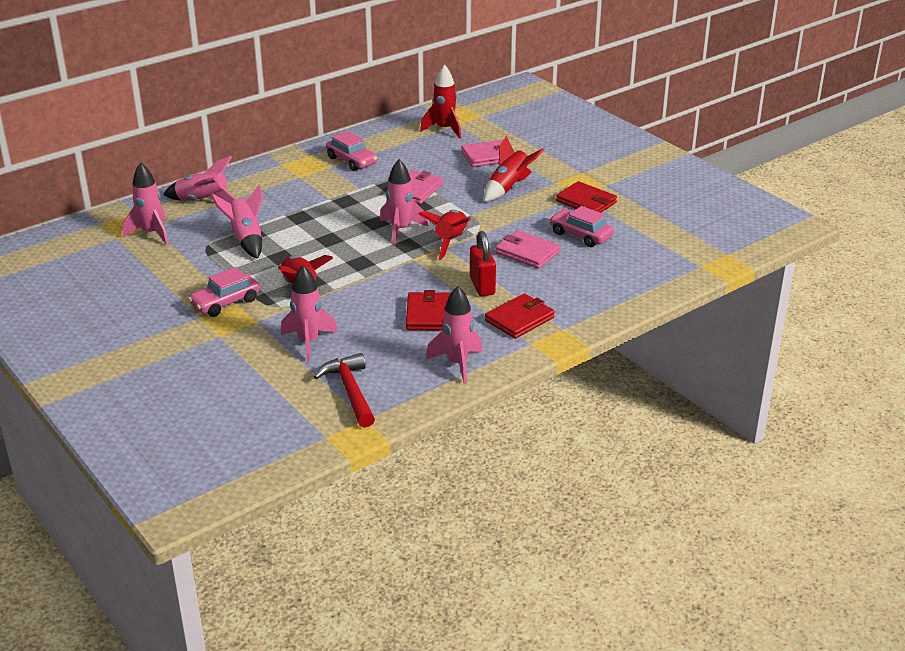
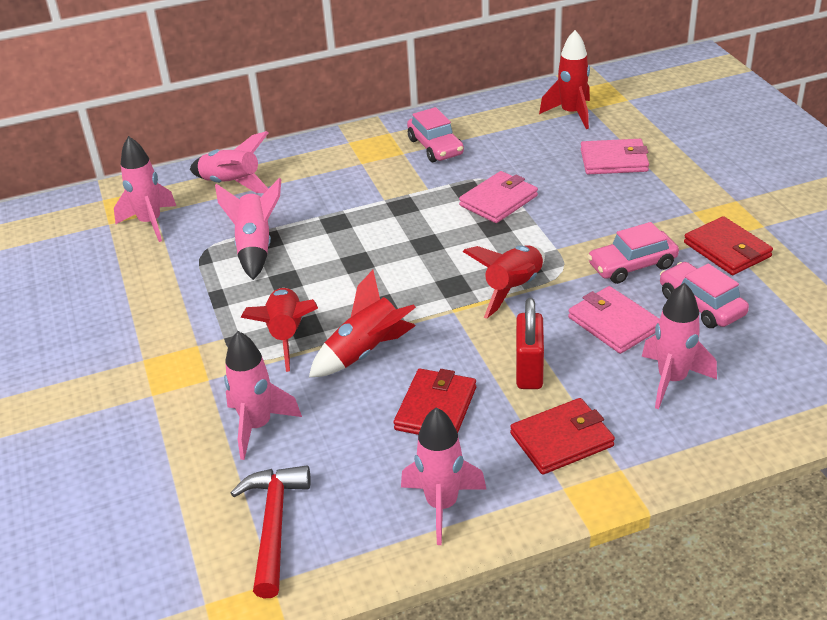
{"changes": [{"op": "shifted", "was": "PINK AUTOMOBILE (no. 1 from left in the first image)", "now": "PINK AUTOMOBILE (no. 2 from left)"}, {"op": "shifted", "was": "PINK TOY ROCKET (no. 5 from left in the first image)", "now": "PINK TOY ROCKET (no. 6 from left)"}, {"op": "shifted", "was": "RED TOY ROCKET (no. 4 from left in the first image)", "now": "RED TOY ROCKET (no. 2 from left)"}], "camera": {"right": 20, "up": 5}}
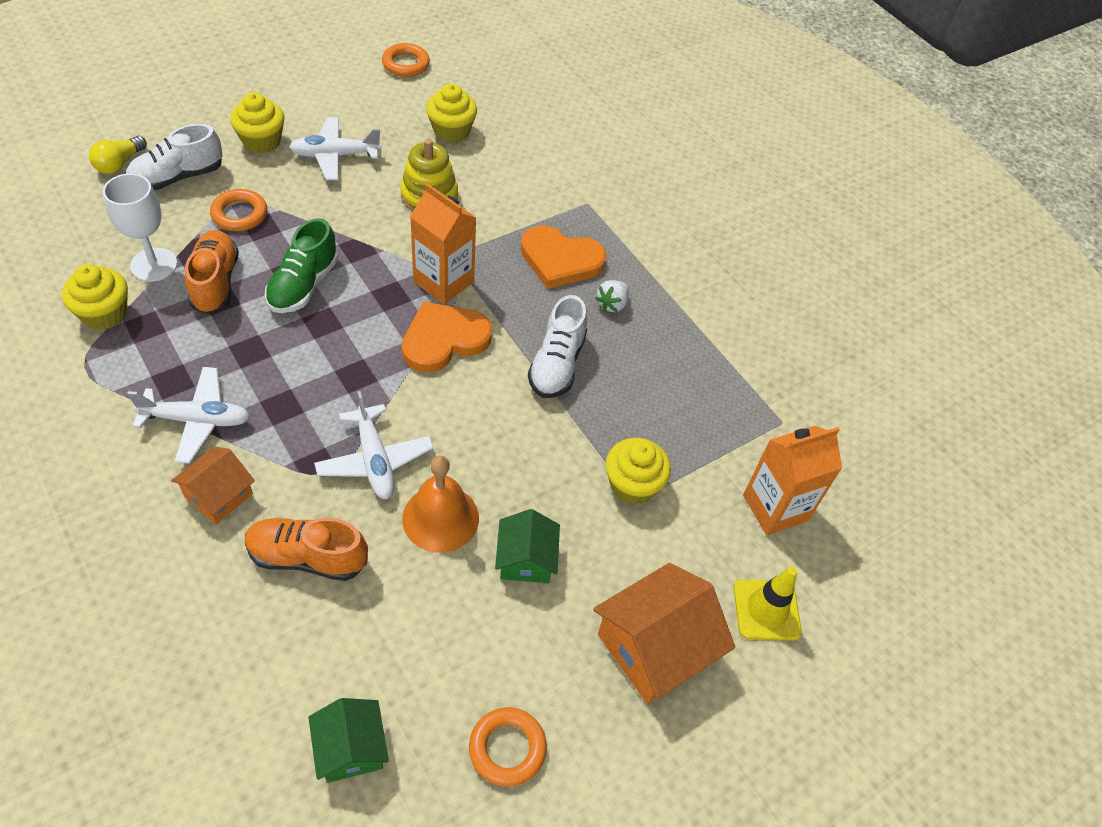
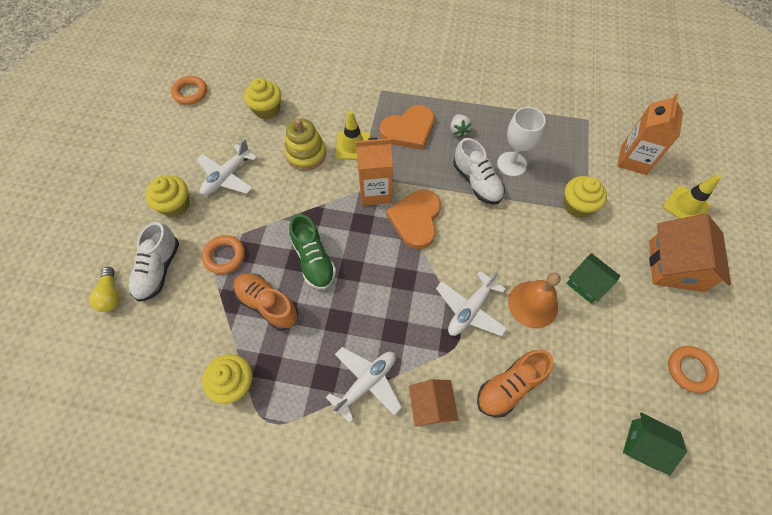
{"changes": [{"op": "new", "now": "GOLDEN ROAD CONE (no. 1 from left)"}, {"op": "shifted", "was": "WHITE GOBLET"}, {"op": "rotated", "was": "WHITE TOY PLANE (no. 3 from left)", "clockwise": 105}], "camera": {"right": -40, "up": 10}}
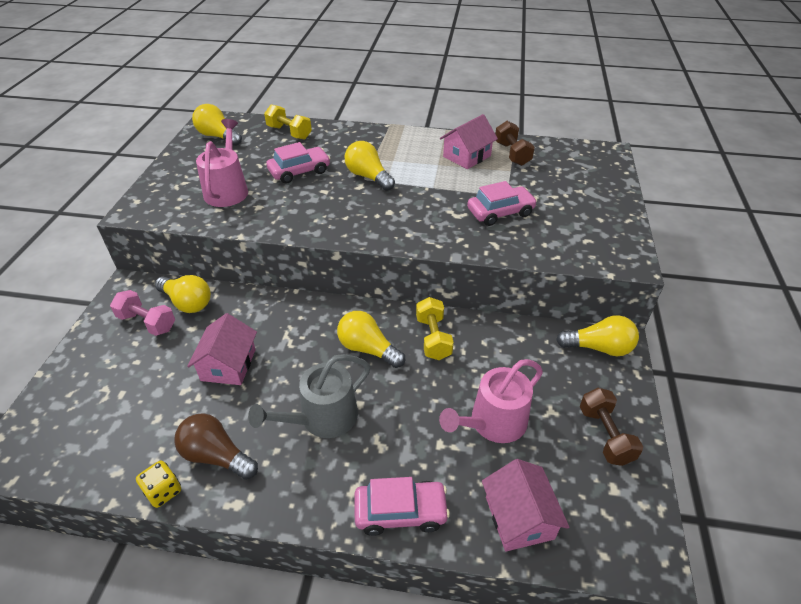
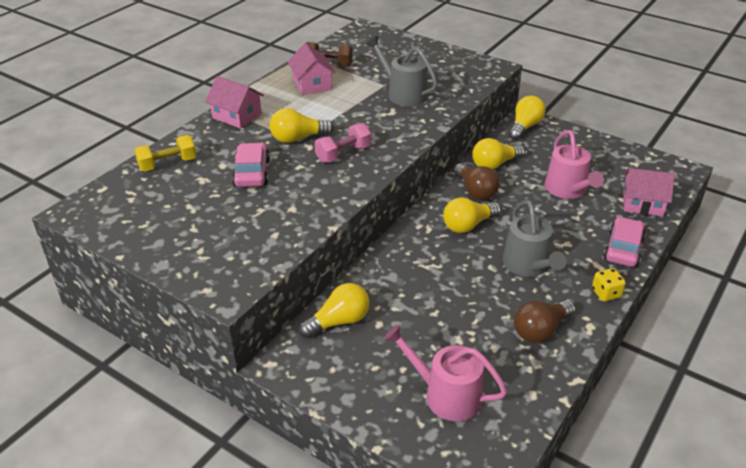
{"changes": [{"op": "gone", "was": "BROWN HAND WEIGHT (no. 2 from left)"}, {"op": "shifted", "was": "PINK HAND WEIGHT"}, {"op": "shifted", "was": "GOLDEN DICE"}, {"op": "shifted", "was": "PINK HOUSE (no. 1 from left)"}, {"op": "shifted", "was": "GOLDEN BULB (no. 2 from left in the first image)", "now": "GOLDEN BULB (no. 4 from left)"}, {"op": "shifted", "was": "PINK WATERING CAN (no. 1 from left)"}, {"op": "swapped", "was": "GOLDEN HAND WEIGHT (no. 2 from left)", "now": "BROWN BULB (no. 1 from left)"}, {"op": "swapped", "was": "PINK AUTOMOBILE (no. 3 from left)", "now": "GRAY WATERING CAN (no. 1 from left)"}], "camera": {"right": -65, "up": -5}}
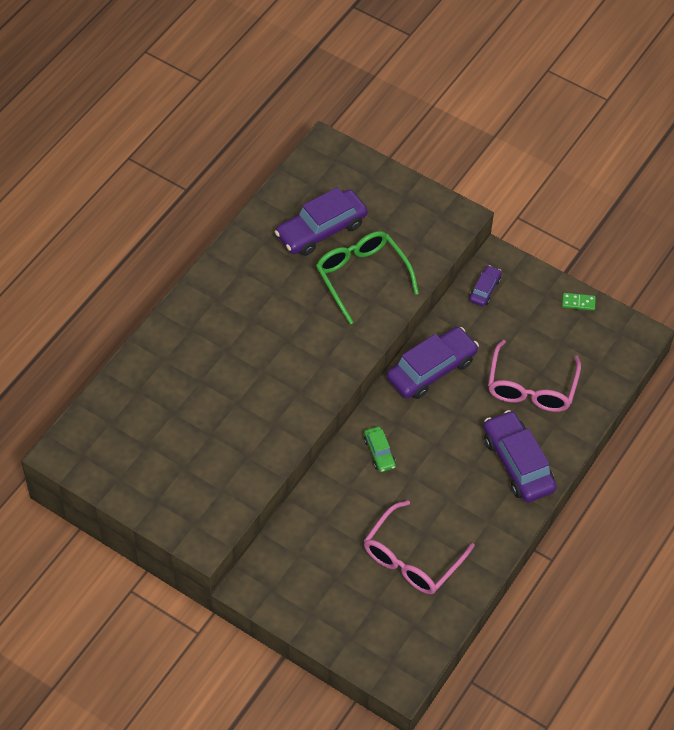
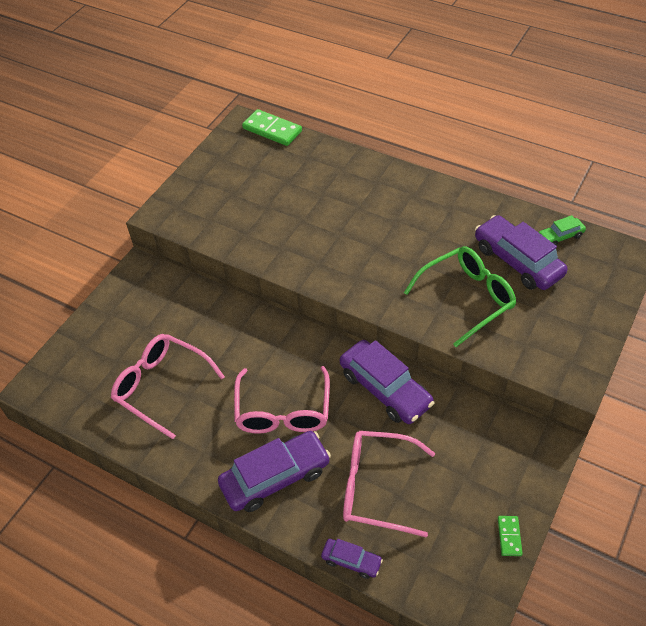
{"changes": [{"op": "new", "now": "PINK GLASSES (no. 2 from left)"}, {"op": "new", "now": "LEAF-GREEN DOMINO PIECE (no. 1 from left)"}, {"op": "shifted", "was": "LEAF-GREEN AUTOMOBILE"}, {"op": "shifted", "was": "VIOLET AUTOMOBILE (no. 3 from left in the first image)", "now": "VIOLET AUTOMOBILE (no. 2 from left)"}], "camera": {"right": 90, "up": -5}}
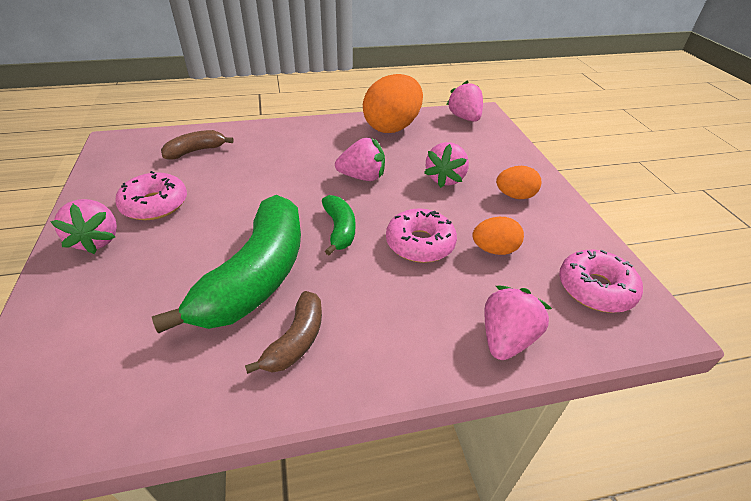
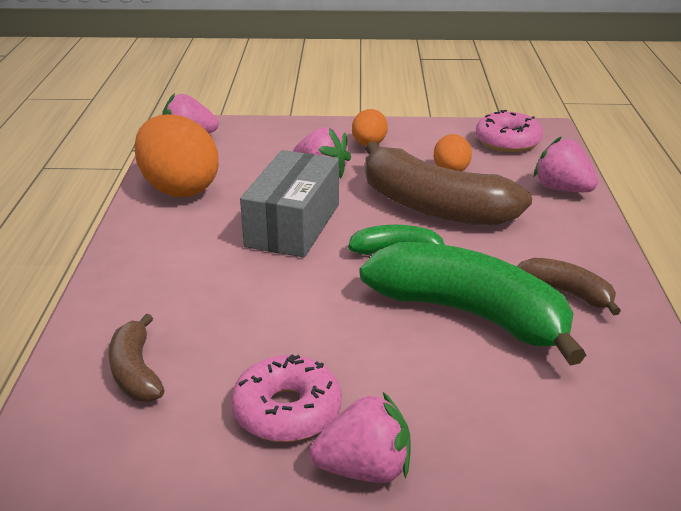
{"changes": [{"op": "swapped", "was": "PINK TOY STRAWBERRY (no. 2 from left)", "now": "GRAY PARCEL"}, {"op": "swapped", "was": "PINK GLAZED DONUT (no. 2 from left)", "now": "BROWN BANANA (no. 2 from left)"}], "camera": {"right": -75, "up": -10}}
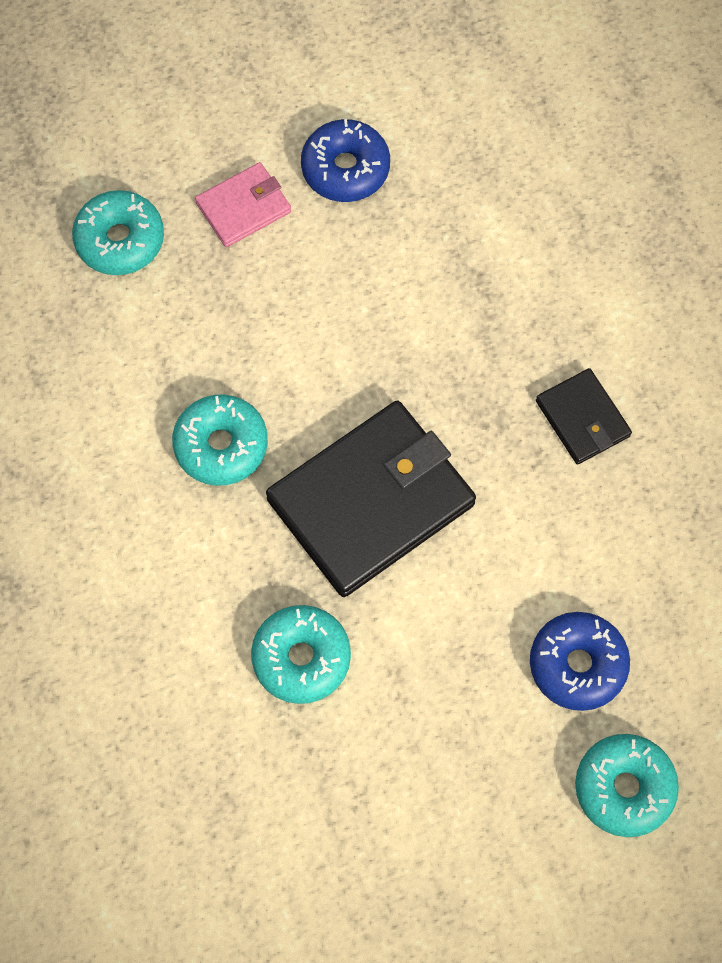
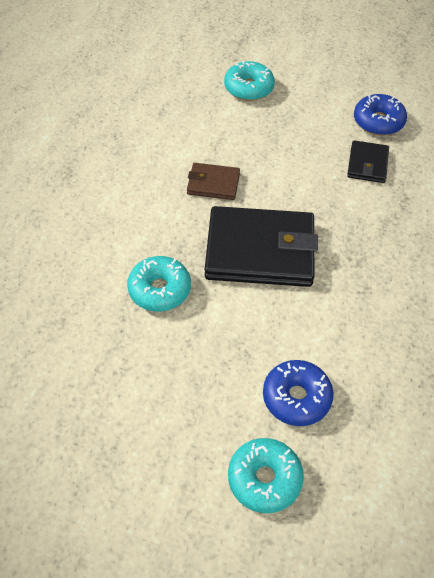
{"changes": [{"op": "gone", "was": "PINK WALLET"}, {"op": "shifted", "was": "EBONY WALLET (no. 2 from left)"}, {"op": "swapped", "was": "TEAL GLAZED DONUT (no. 2 from left)", "now": "BROWN WALLET"}], "camera": {"right": 40, "up": -15}}
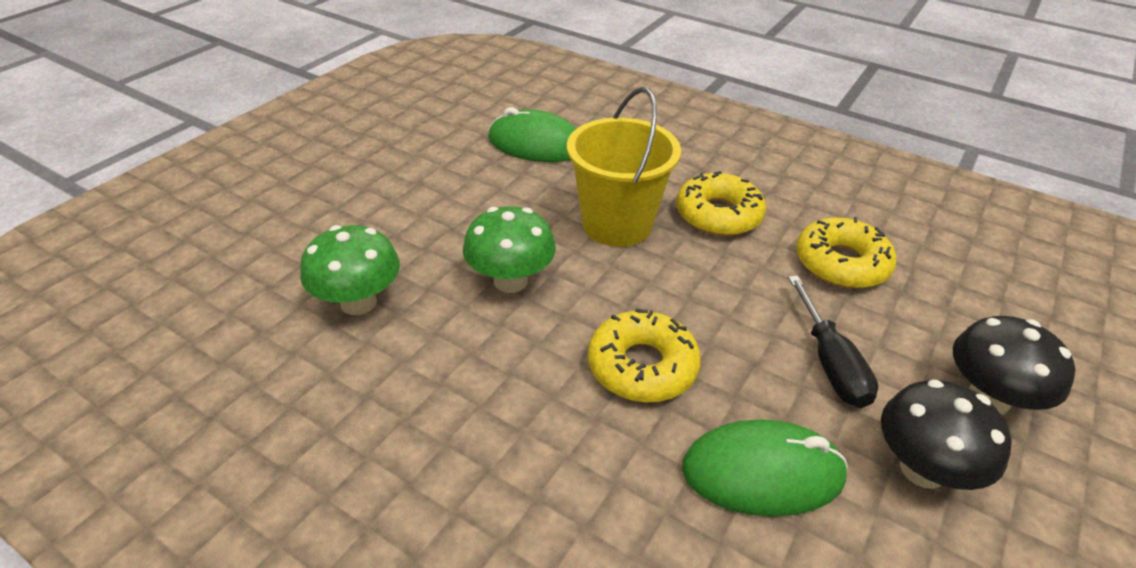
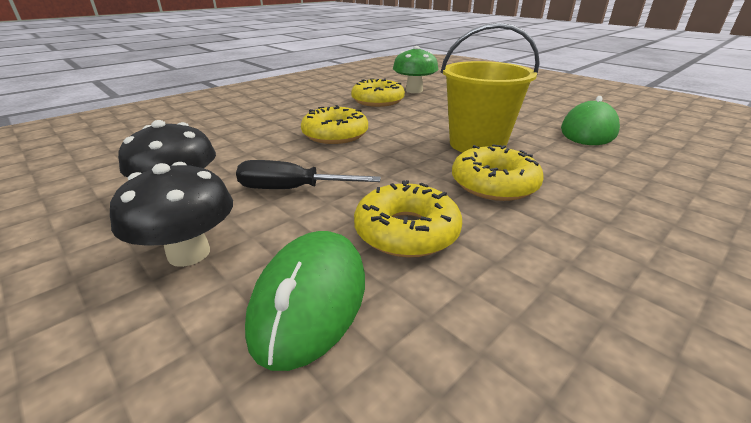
{"changes": [{"op": "gone", "was": "LEAF-GREEN FUNGUS (no. 2 from left)"}, {"op": "new", "now": "GOLDEN GLAZED DONUT (no. 2 from left)"}, {"op": "shifted", "was": "LEAF-GREEN COMPUTER MOUSE (no. 2 from left in the first image)", "now": "LEAF-GREEN COMPUTER MOUSE (no. 1 from left)"}], "camera": {"right": 105, "up": -10}}
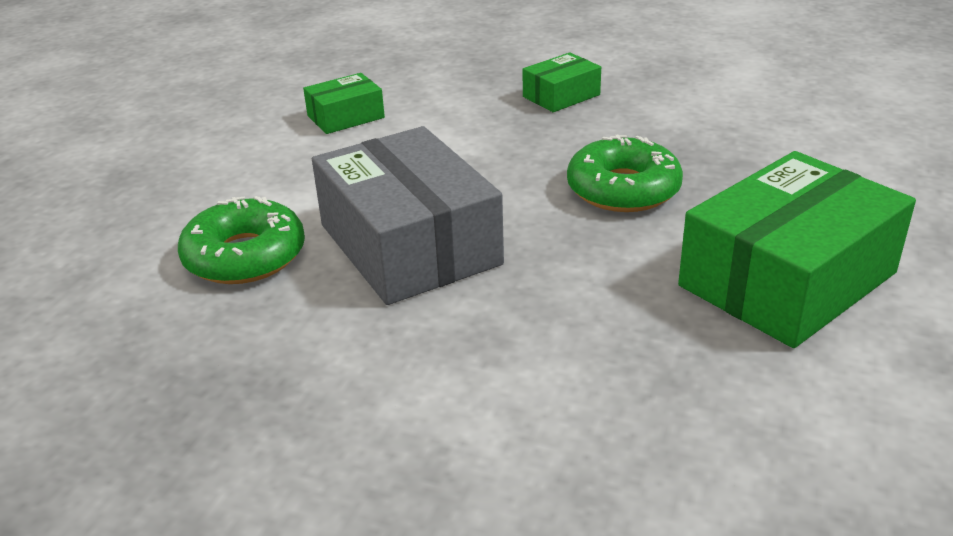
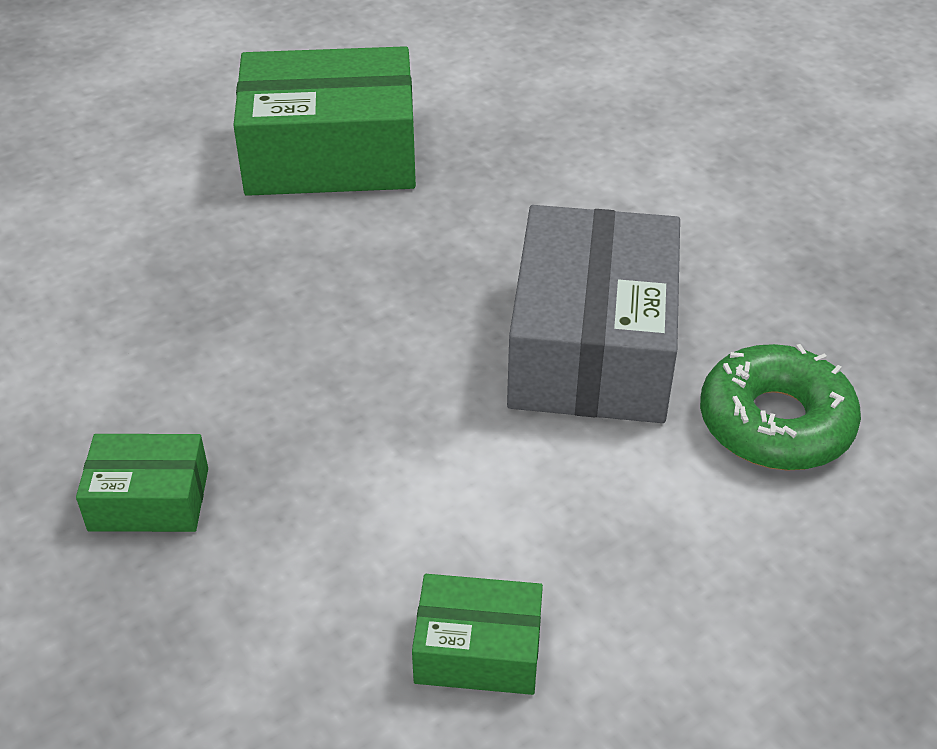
{"changes": [{"op": "gone", "was": "LEAF-GREEN GLAZED DONUT (no. 2 from left)"}], "camera": {"right": -145, "up": 10}}
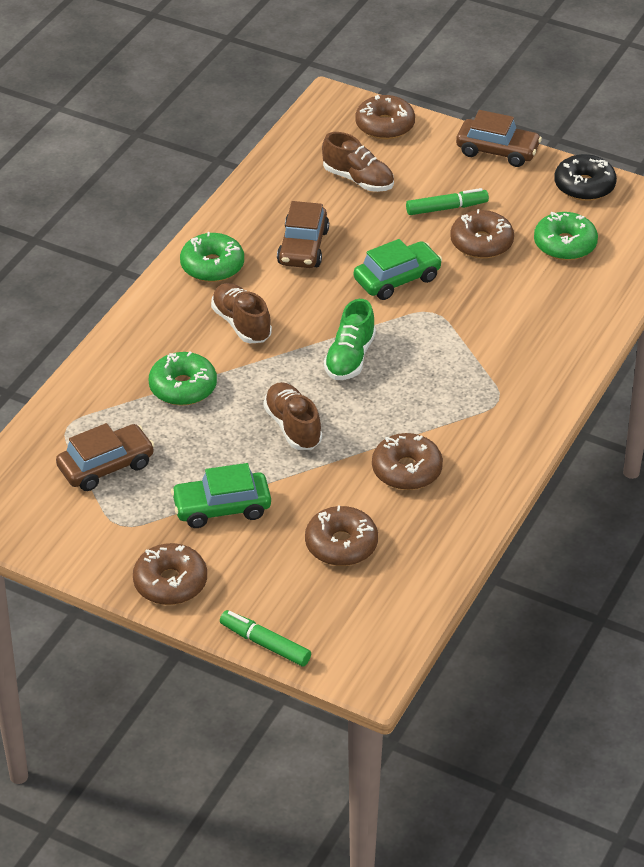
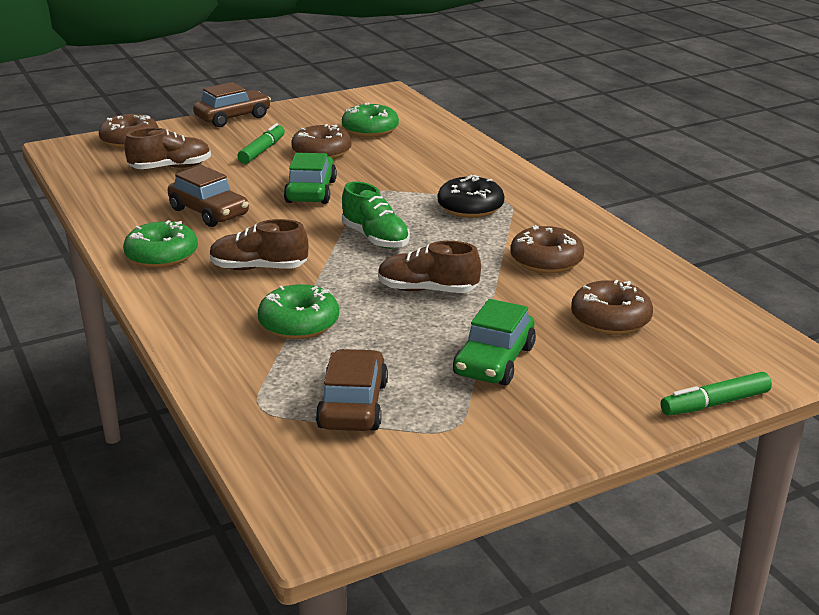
{"changes": [{"op": "gone", "was": "BROWN GLAZED DONUT (no. 1 from left)"}, {"op": "shifted", "was": "EBONY GLAZED DONUT"}], "camera": {"right": -55, "up": -15}}
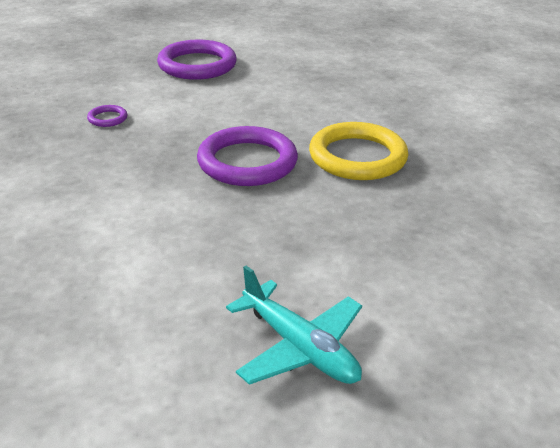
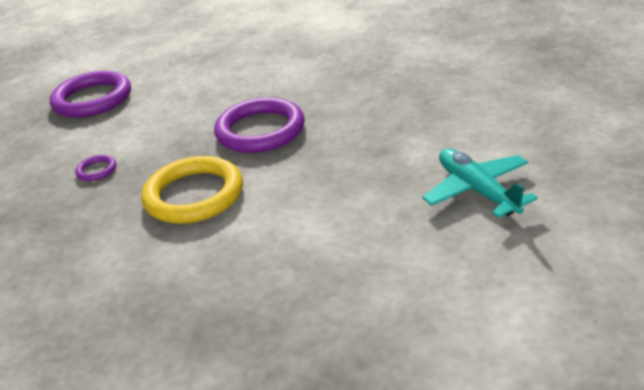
{"changes": [{"op": "shifted", "was": "GOLDEN TORUS"}, {"op": "rotated", "was": "TEAL TOY PLANE", "clockwise": -120}], "camera": {"right": -40, "up": 0}}
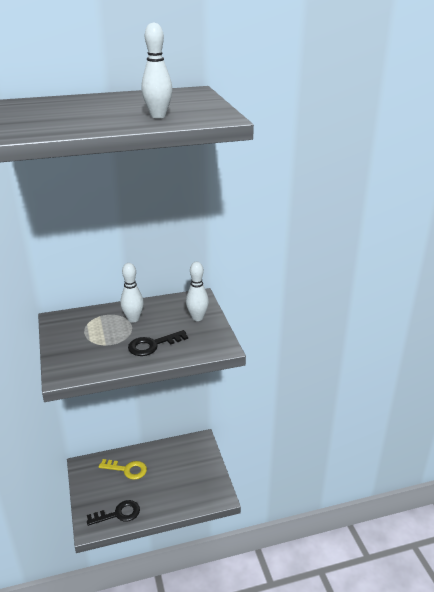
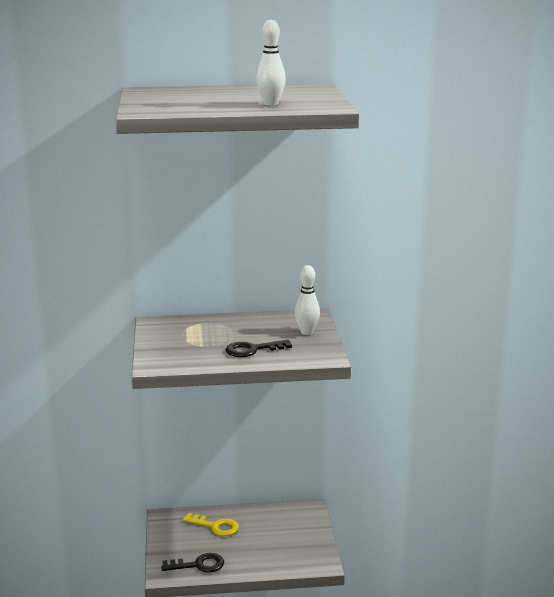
{"changes": [{"op": "gone", "was": "WHITE BOWLING PIN (no. 1 from left)"}], "camera": {"right": 10, "up": -10}}
